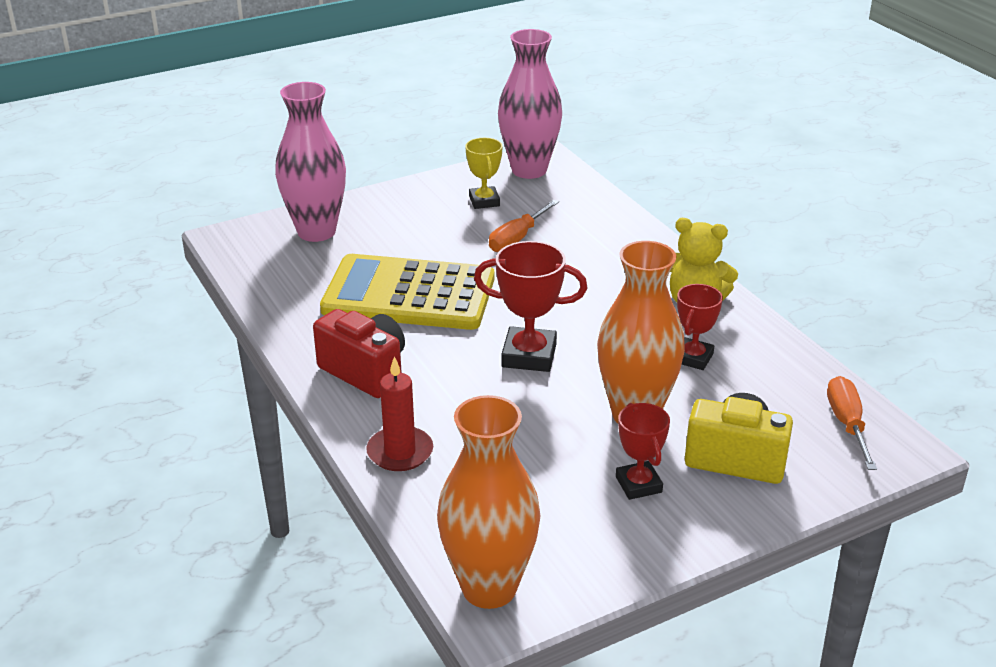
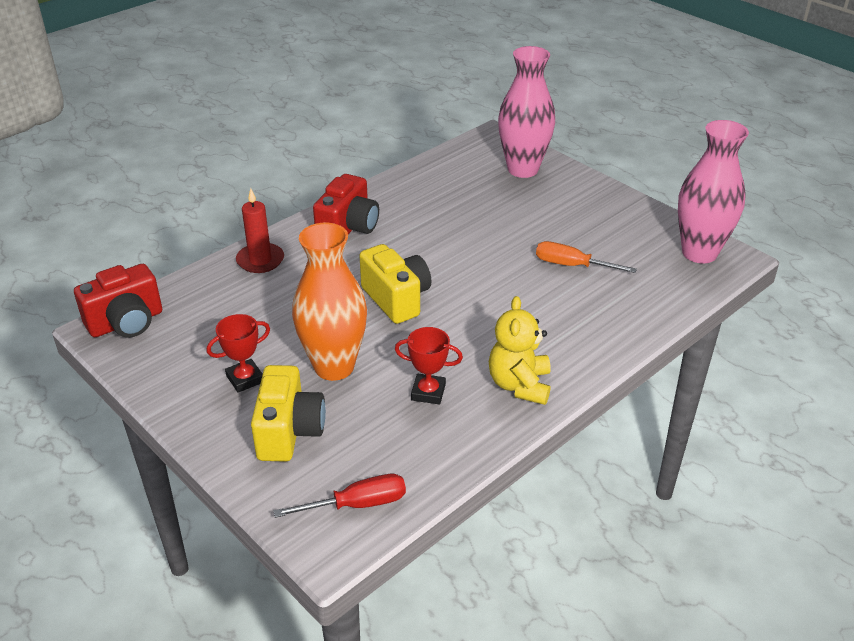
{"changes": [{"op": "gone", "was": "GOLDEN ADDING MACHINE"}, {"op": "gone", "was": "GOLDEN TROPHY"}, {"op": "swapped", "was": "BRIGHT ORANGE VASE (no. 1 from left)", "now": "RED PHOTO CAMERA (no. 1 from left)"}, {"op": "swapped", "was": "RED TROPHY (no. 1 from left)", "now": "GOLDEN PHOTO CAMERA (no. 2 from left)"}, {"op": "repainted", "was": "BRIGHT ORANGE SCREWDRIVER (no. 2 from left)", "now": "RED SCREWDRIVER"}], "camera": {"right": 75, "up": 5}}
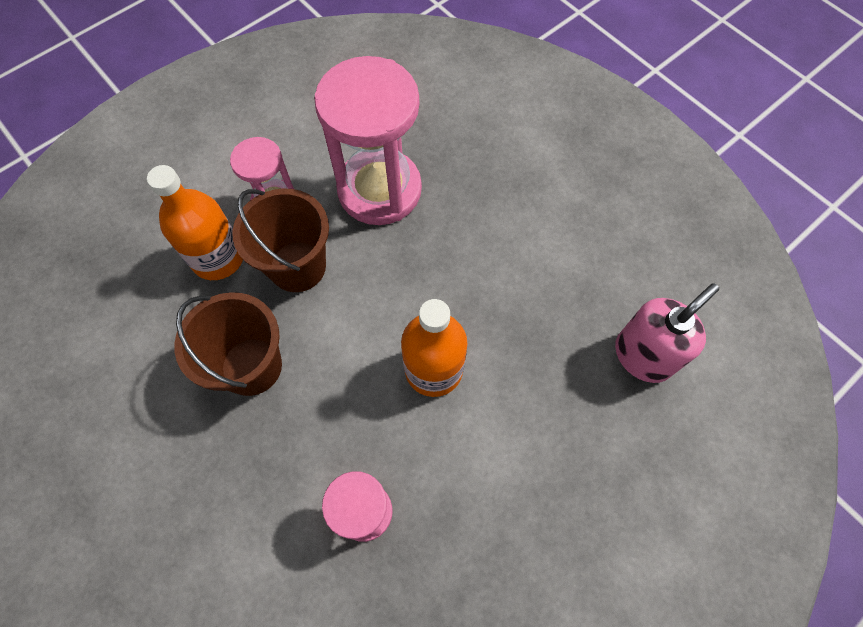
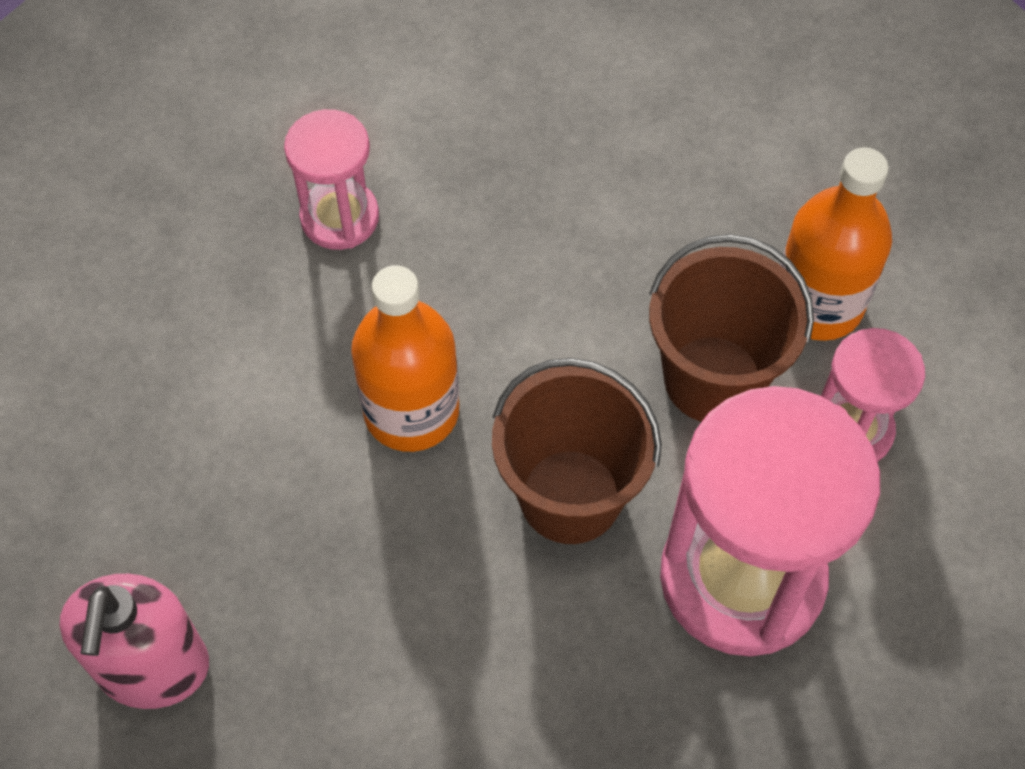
{"changes": [{"op": "shifted", "was": "BROWN SAND BUCKET (no. 1 from left)"}], "camera": {"right": 135, "up": -5}}
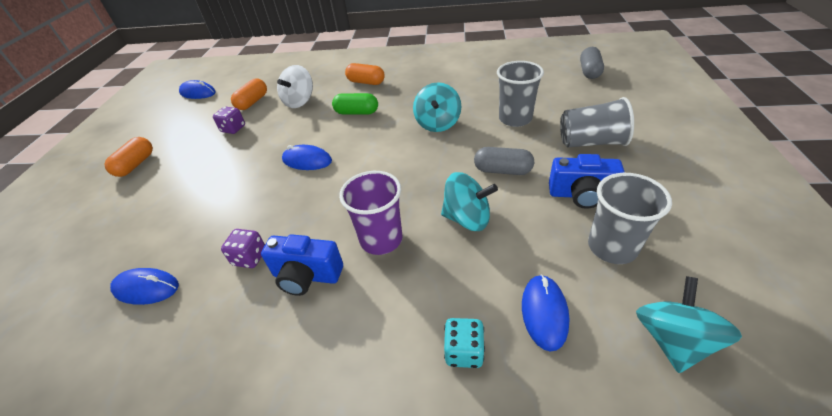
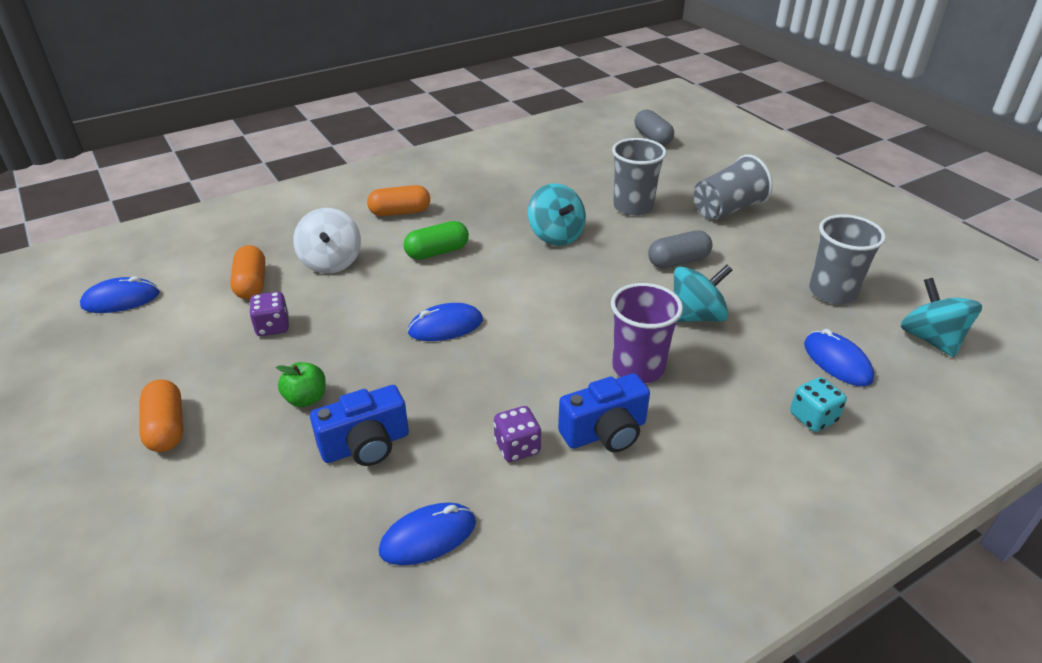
{"changes": [{"op": "new", "now": "LEAF-GREEN APPLE"}, {"op": "shifted", "was": "ROYAL BLUE PHOTO CAMERA (no. 2 from left in the first image)", "now": "ROYAL BLUE PHOTO CAMERA (no. 1 from left)"}], "camera": {"right": -40, "up": -5}}
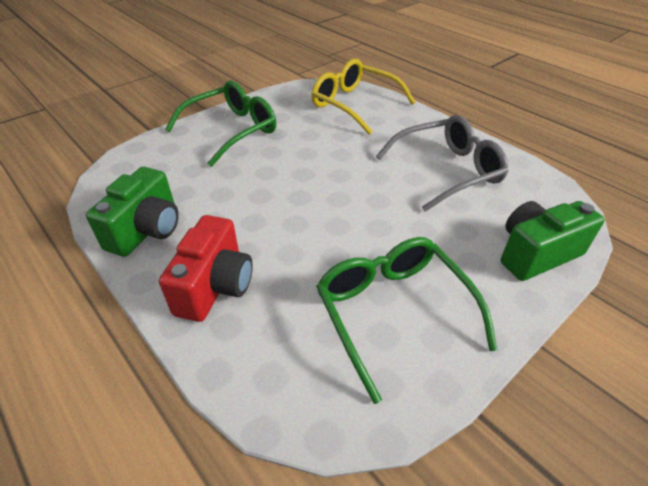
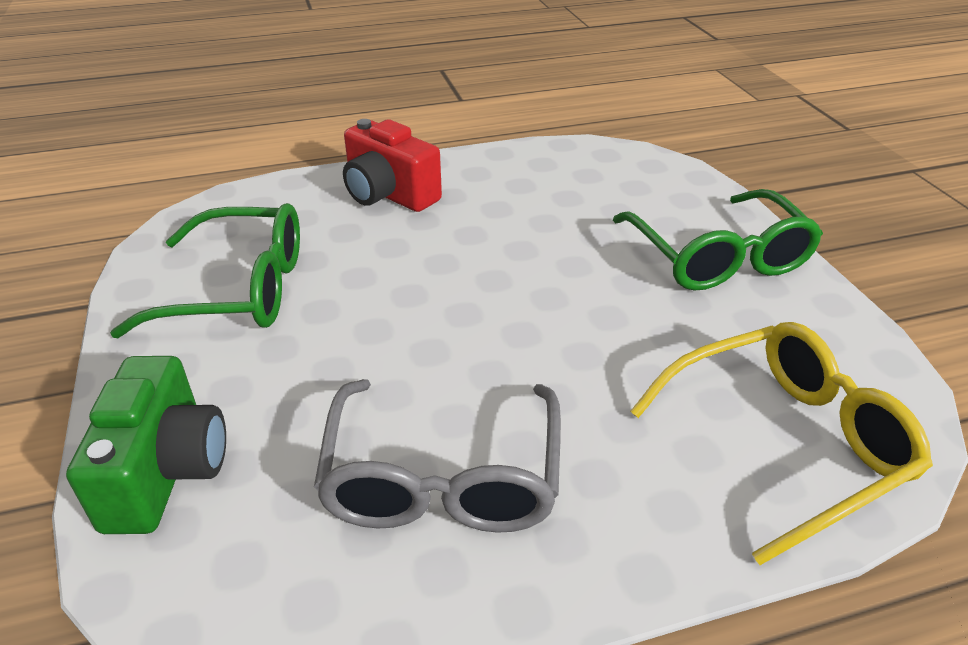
{"changes": [{"op": "gone", "was": "LEAF-GREEN PHOTO CAMERA (no. 1 from left)"}], "camera": {"right": 115, "up": -5}}
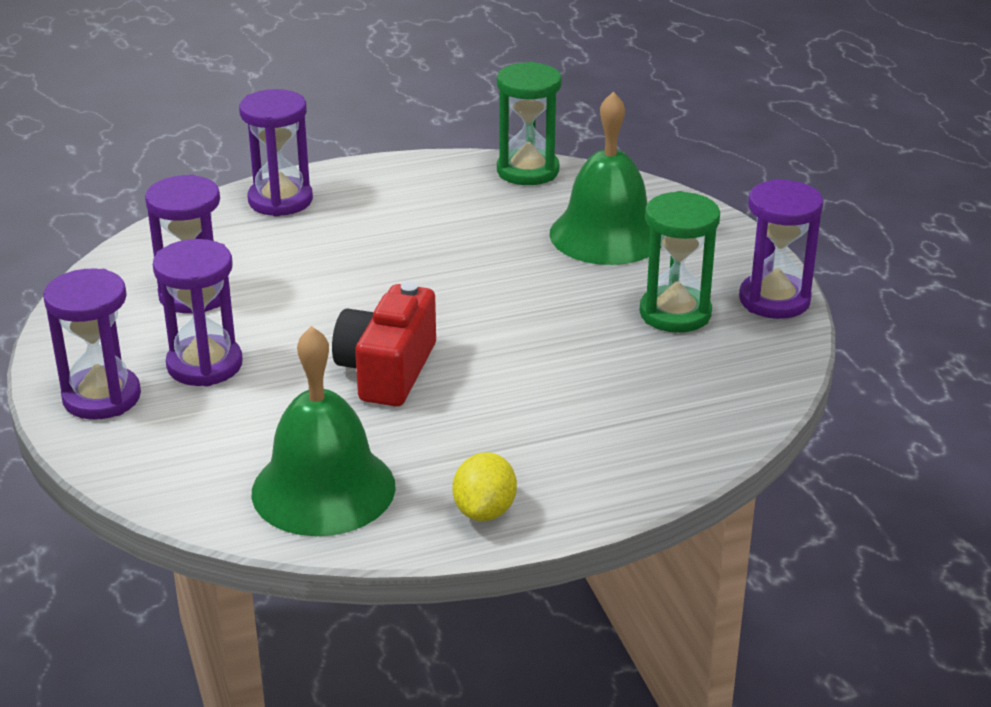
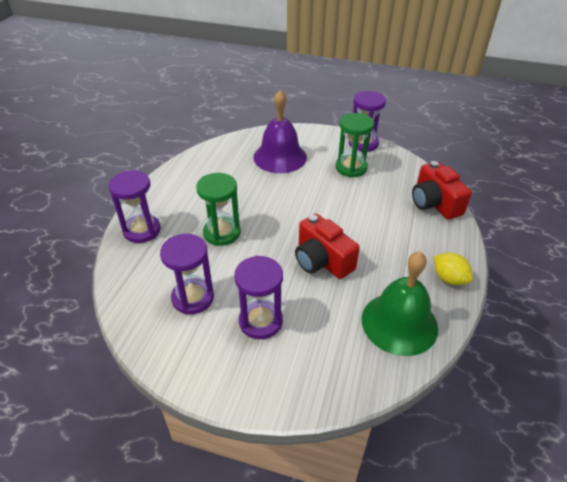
{"changes": [{"op": "gone", "was": "VIOLET SANDGLASS (no. 1 from left)"}, {"op": "new", "now": "RED PHOTO CAMERA (no. 2 from left)"}, {"op": "shifted", "was": "LEAF-GREEN SANDGLASS (no. 1 from left)"}, {"op": "repainted", "was": "LEAF-GREEN BELL (no. 2 from left)", "now": "VIOLET BELL"}], "camera": {"right": -55, "up": 10}}
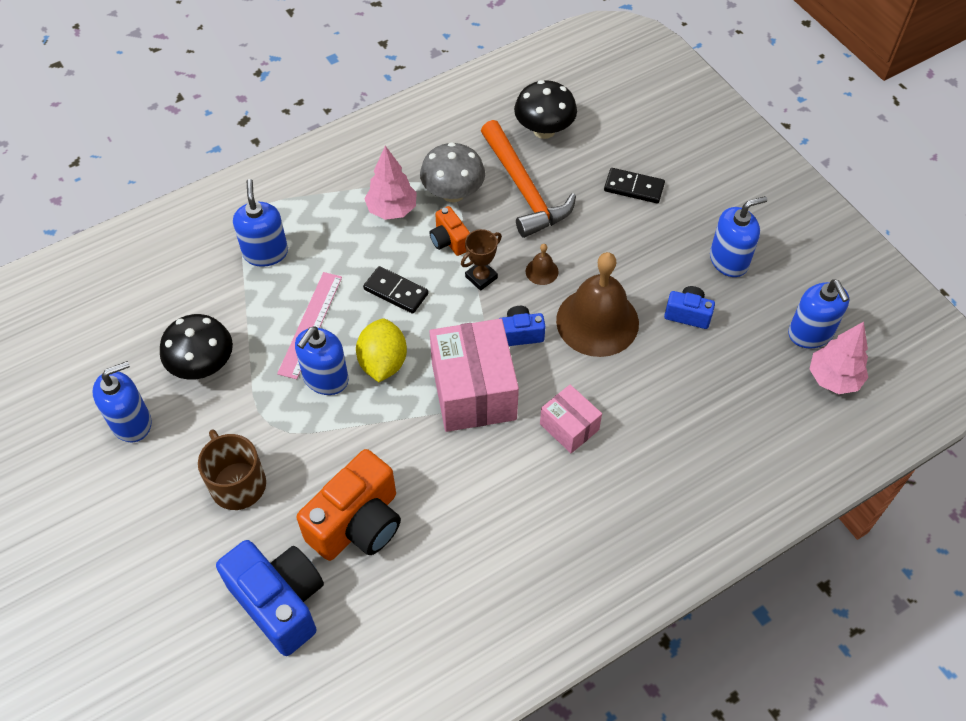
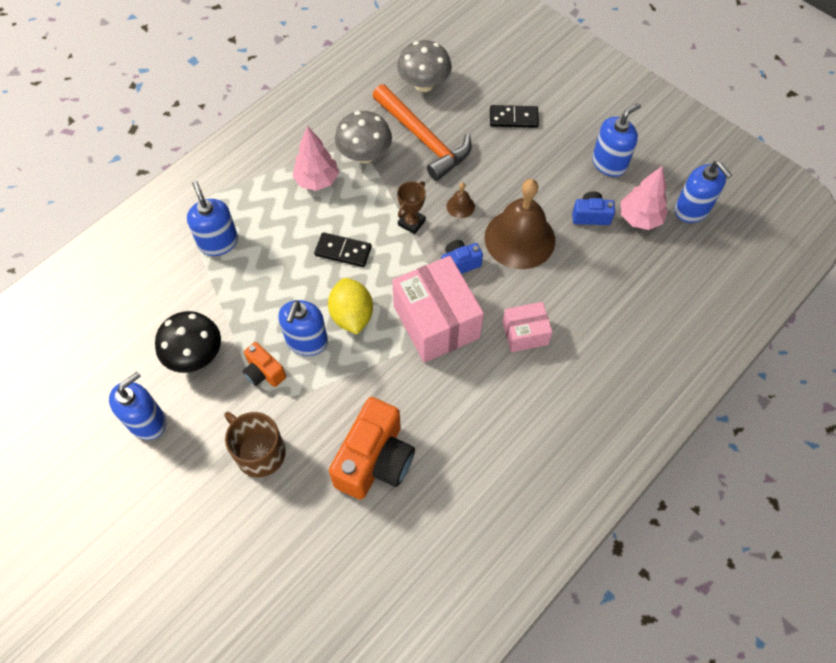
{"changes": [{"op": "gone", "was": "ROYAL BLUE PHOTO CAMERA (no. 1 from left)"}, {"op": "gone", "was": "PINK RULER"}, {"op": "shifted", "was": "BRIGHT ORANGE PHOTO CAMERA (no. 2 from left in the first image)", "now": "BRIGHT ORANGE PHOTO CAMERA (no. 1 from left)"}, {"op": "shifted", "was": "PINK TREE (no. 2 from left)"}, {"op": "repainted", "was": "EBONY FUNGUS (no. 2 from left)", "now": "GRAY FUNGUS (no. 2 from left)"}, {"op": "rotated", "was": "PINK PARCEL (no. 2 from left)", "clockwise": -45}], "camera": {"right": -15, "up": 5}}
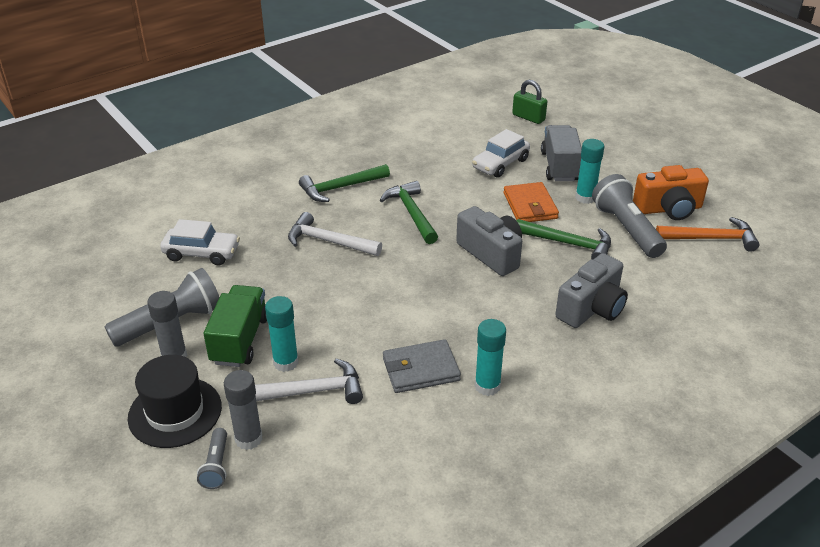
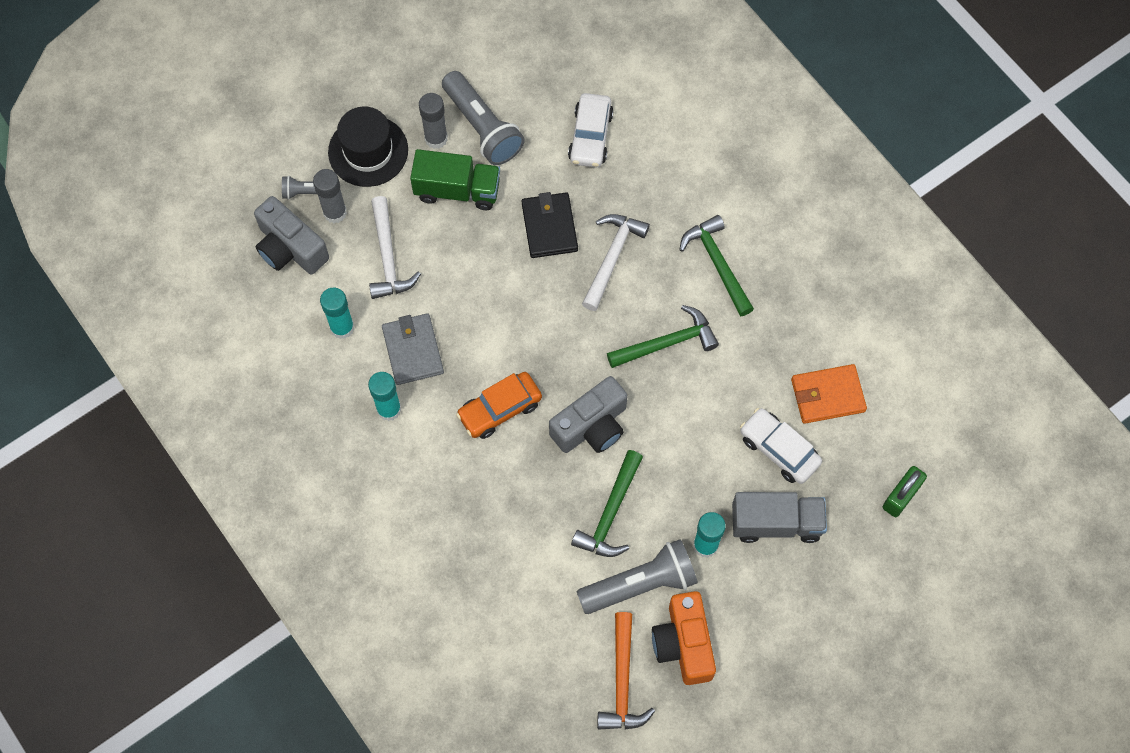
{"changes": [{"op": "new", "now": "BRIGHT ORANGE AUTOMOBILE"}, {"op": "new", "now": "EBONY WALLET"}, {"op": "shifted", "was": "TEAL GLUE (no. 1 from left)"}, {"op": "shifted", "was": "BRIGHT ORANGE WALLET"}, {"op": "shifted", "was": "GRAY PHOTO CAMERA (no. 2 from left in the first image)", "now": "GRAY PHOTO CAMERA (no. 1 from left)"}], "camera": {"right": 90, "up": 30}}
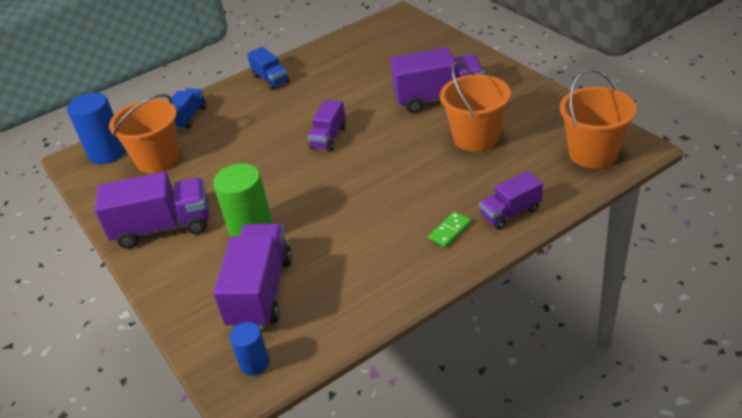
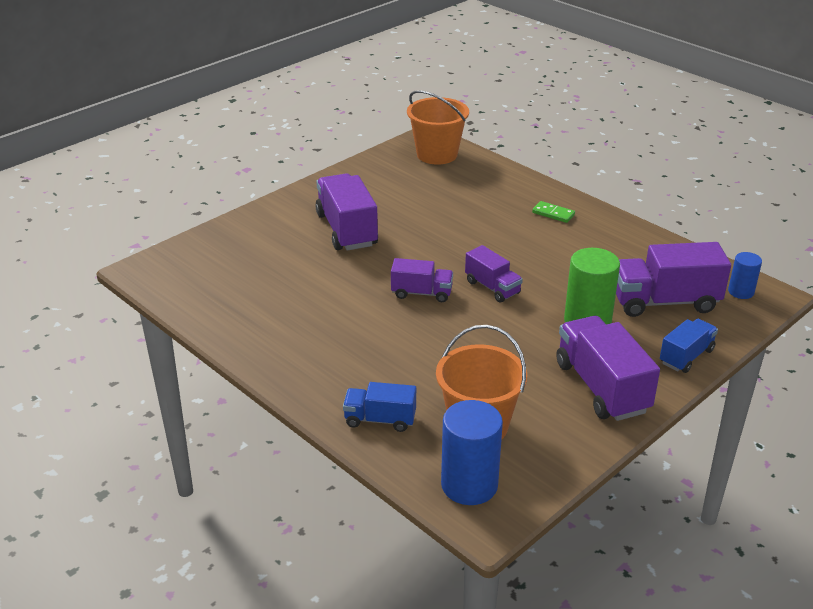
{"changes": [{"op": "gone", "was": "BRIGHT ORANGE SAND BUCKET (no. 2 from left)"}, {"op": "shifted", "was": "ROYAL BLUE LORRY (no. 2 from left)"}, {"op": "shifted", "was": "VIOLET LORRY (no. 5 from left in the first image)", "now": "VIOLET LORRY (no. 3 from left)"}], "camera": {"right": -105, "up": -5}}
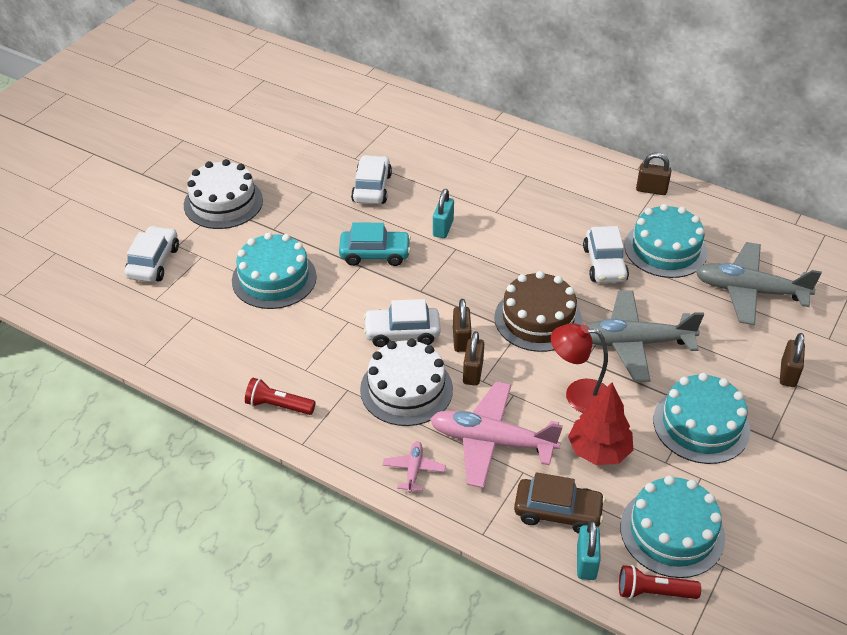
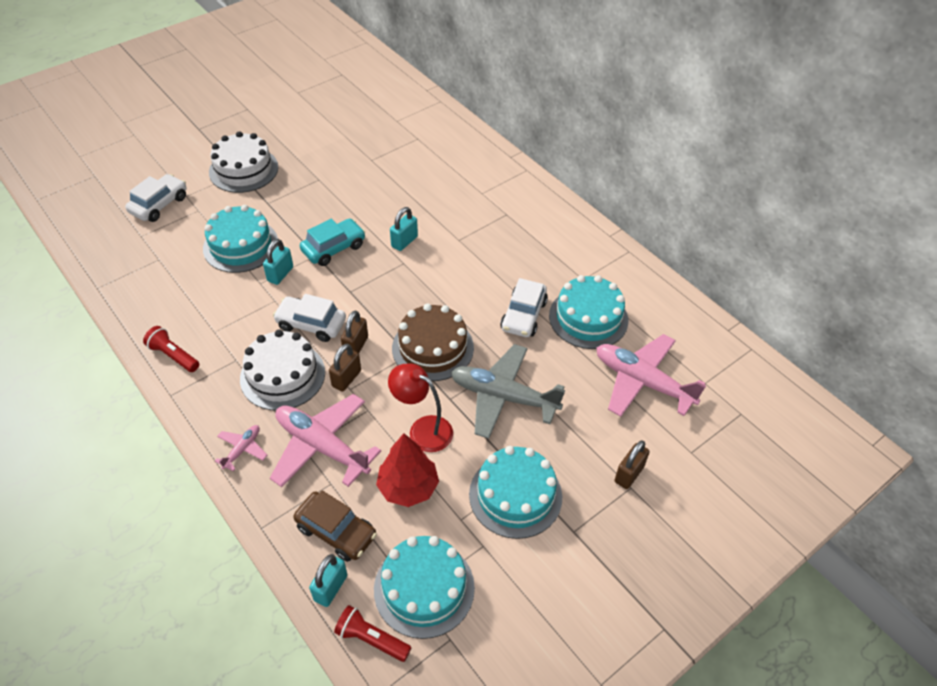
{"changes": [{"op": "gone", "was": "WHITE AUTOMOBILE (no. 2 from left)"}, {"op": "gone", "was": "BROWN PADLOCK (no. 3 from left)"}, {"op": "new", "now": "TEAL PADLOCK (no. 1 from left)"}, {"op": "repainted", "was": "GRAY TOY PLANE (no. 2 from left)", "now": "PINK TOY PLANE (no. 3 from left)"}, {"op": "rotated", "was": "TEAL AUTOMOBILE", "clockwise": -60}], "camera": {"right": 20, "up": 5}}
